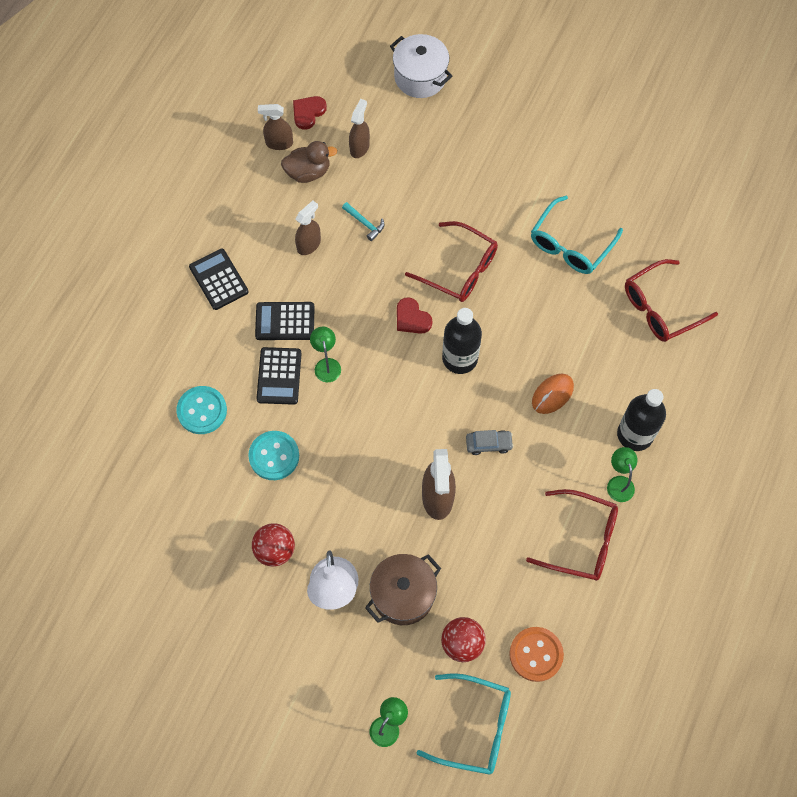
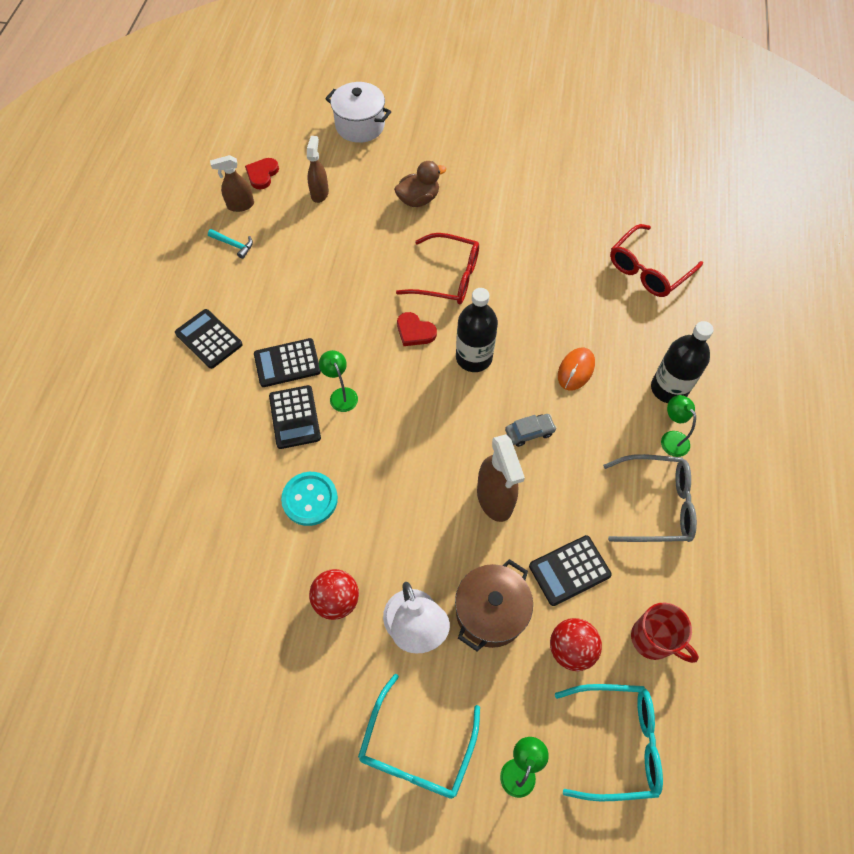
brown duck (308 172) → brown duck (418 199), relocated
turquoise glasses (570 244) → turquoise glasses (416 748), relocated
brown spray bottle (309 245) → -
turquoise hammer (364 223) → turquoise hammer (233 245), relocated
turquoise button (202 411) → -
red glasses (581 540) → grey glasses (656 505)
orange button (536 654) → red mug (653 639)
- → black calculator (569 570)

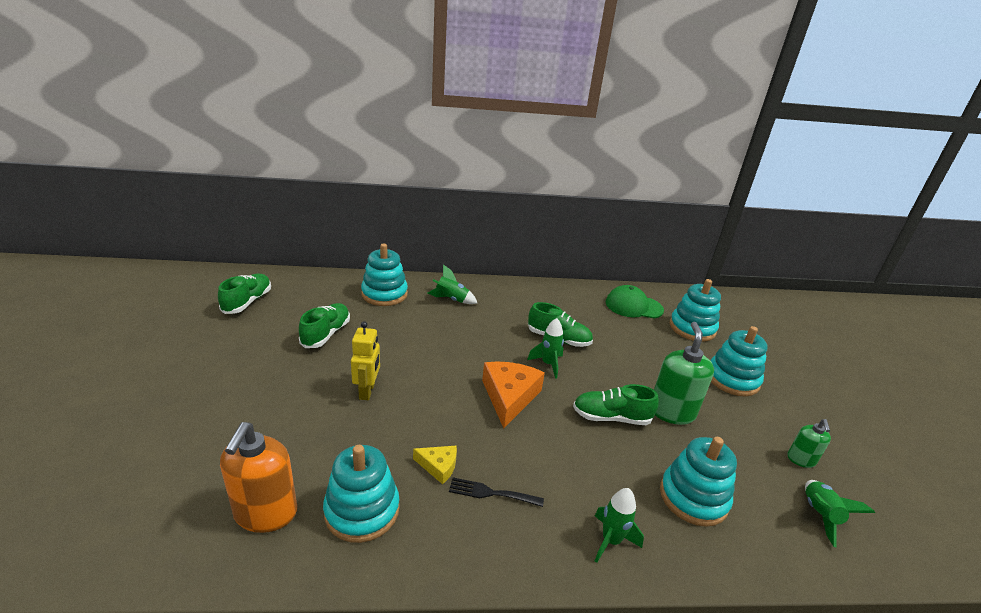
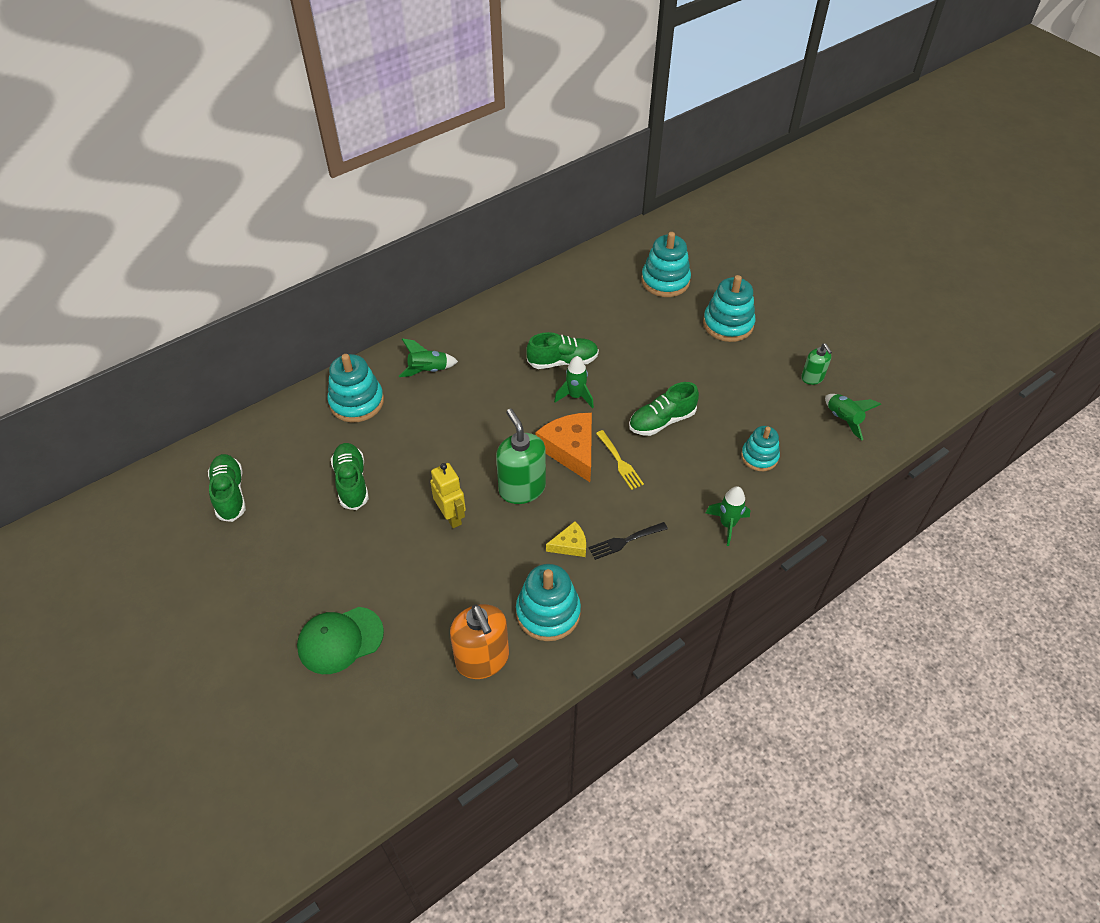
green cap (633 306) → green cap (340 640), relocated
green soap dispenser (672 412) → green soap dispenser (522 488), relocated
turquoise stacking toy (693 497) → turquoise stacking toy (759 457), x0.65
- → yellow fork (620 462)

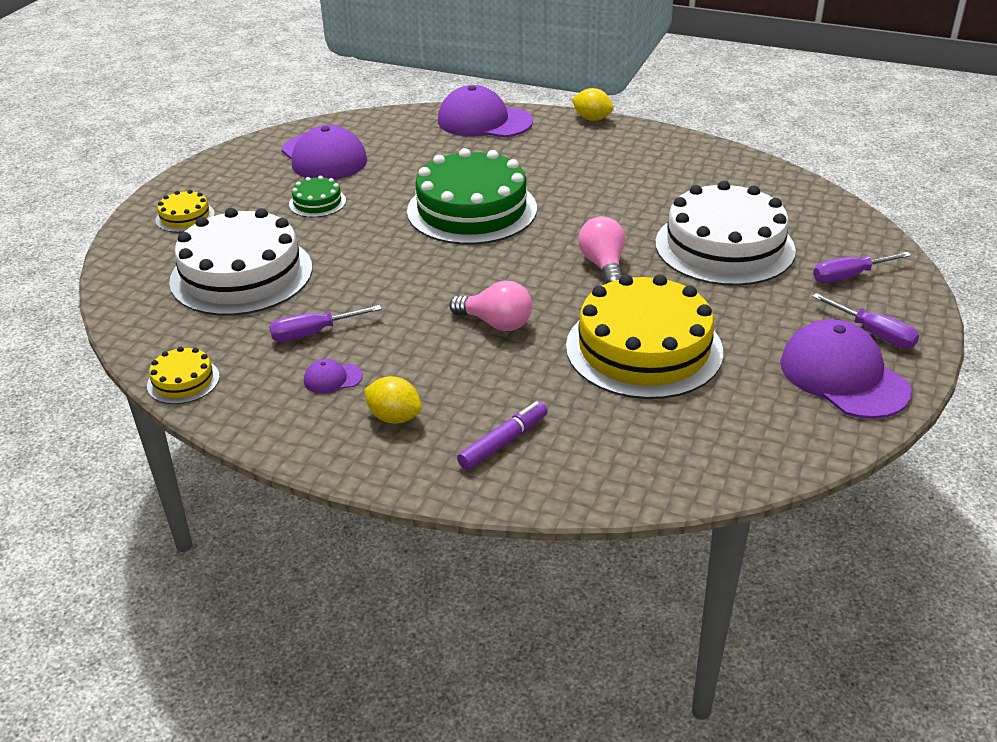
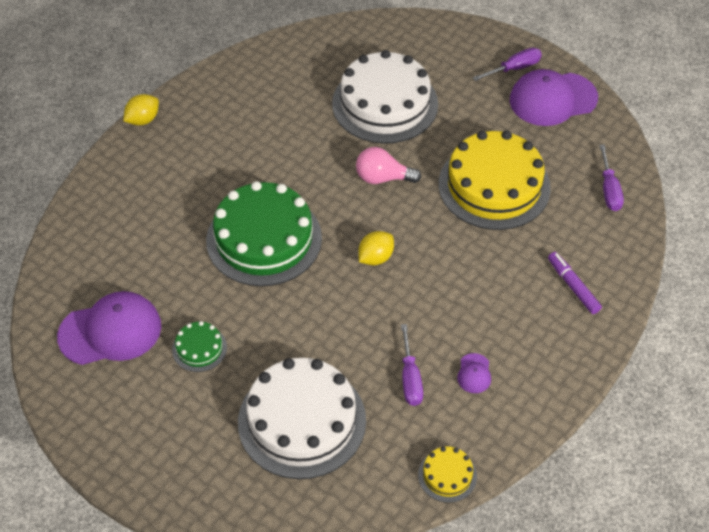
purple cap (484 121) → -
yellow cake (185 217) → -
purple screwdriver (849 276) → purple screwdriver (609 189), relocated
pink light bulb (496 323) → -
yellow lemon (394 417) → yellow lemon (375 258), relocated

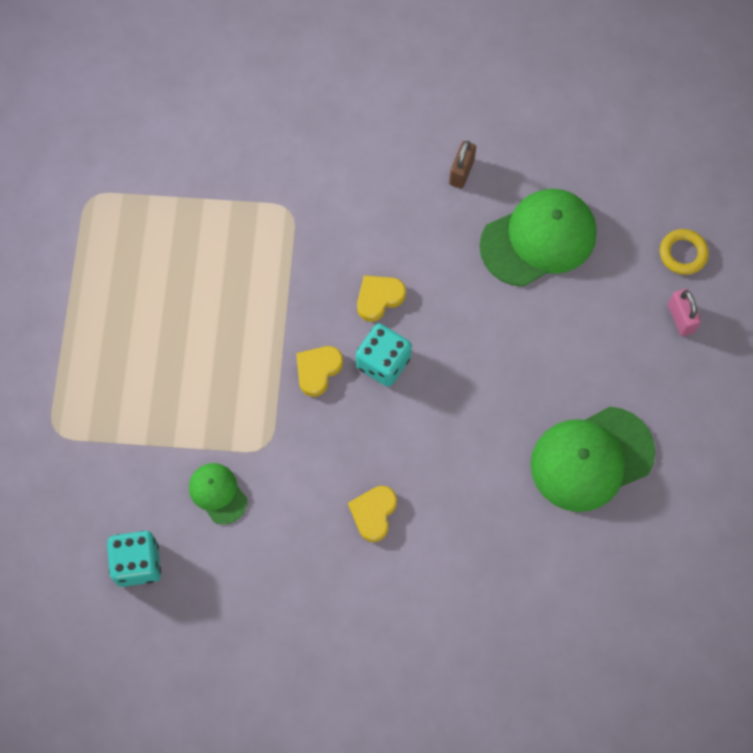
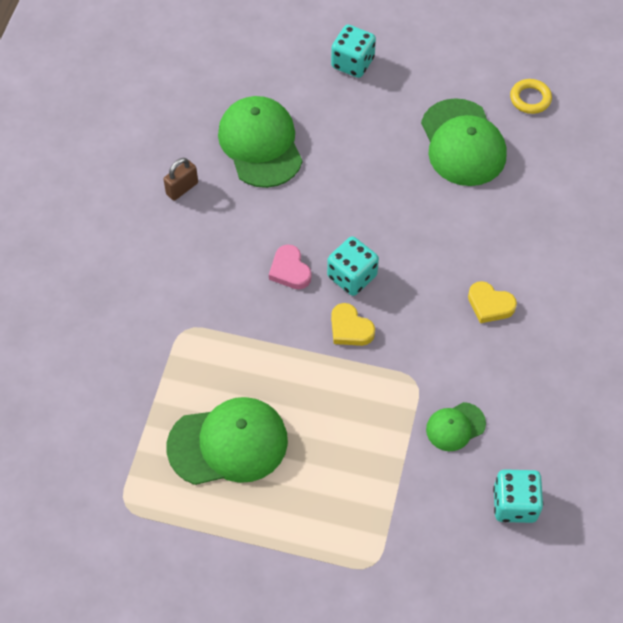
brown padlock (461 172) → brown padlock (182 188), 75 degrees counterclockwise
yellow ring (683 254) → yellow ring (530 99), relocated
yellow heart (379 298) → pink heart (290 270)
pink padlock (680 318) → turquoise dice (352 63)
- → green cap (228 443)

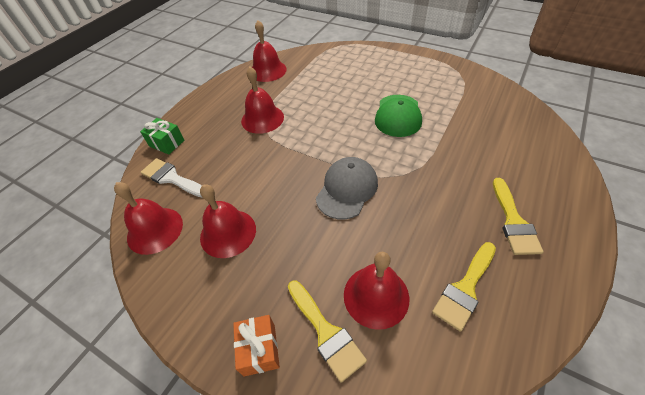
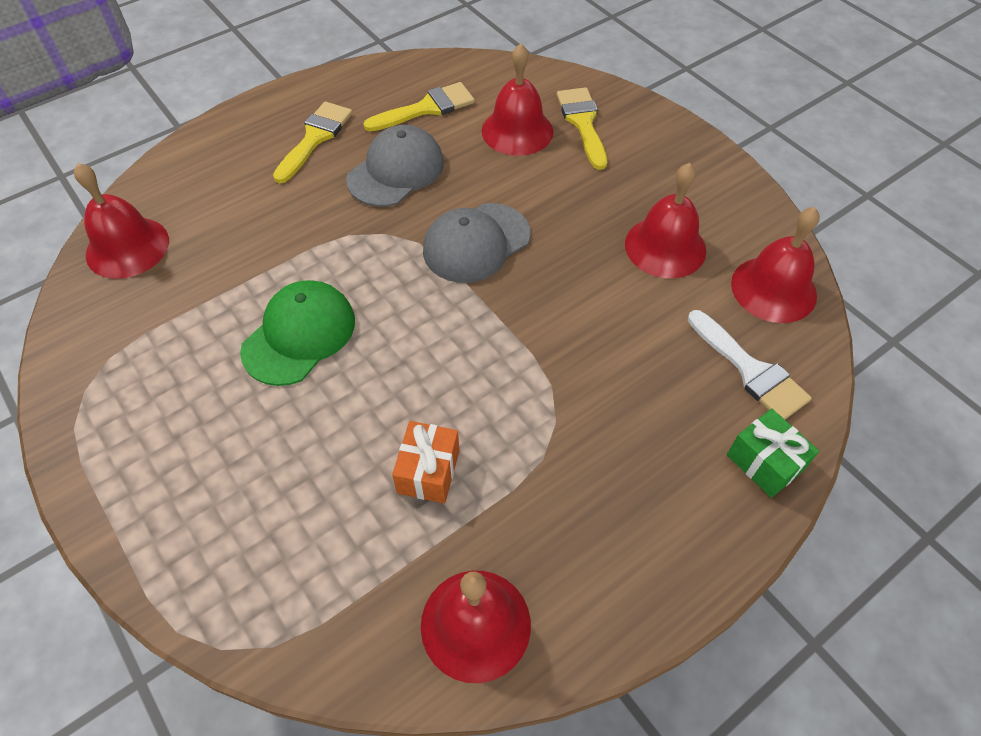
red bell (262 119) → red bell (127 247), relocated
orange gift (259 349) → orange gift (428 471), relocated
- → grey cap (396 171)

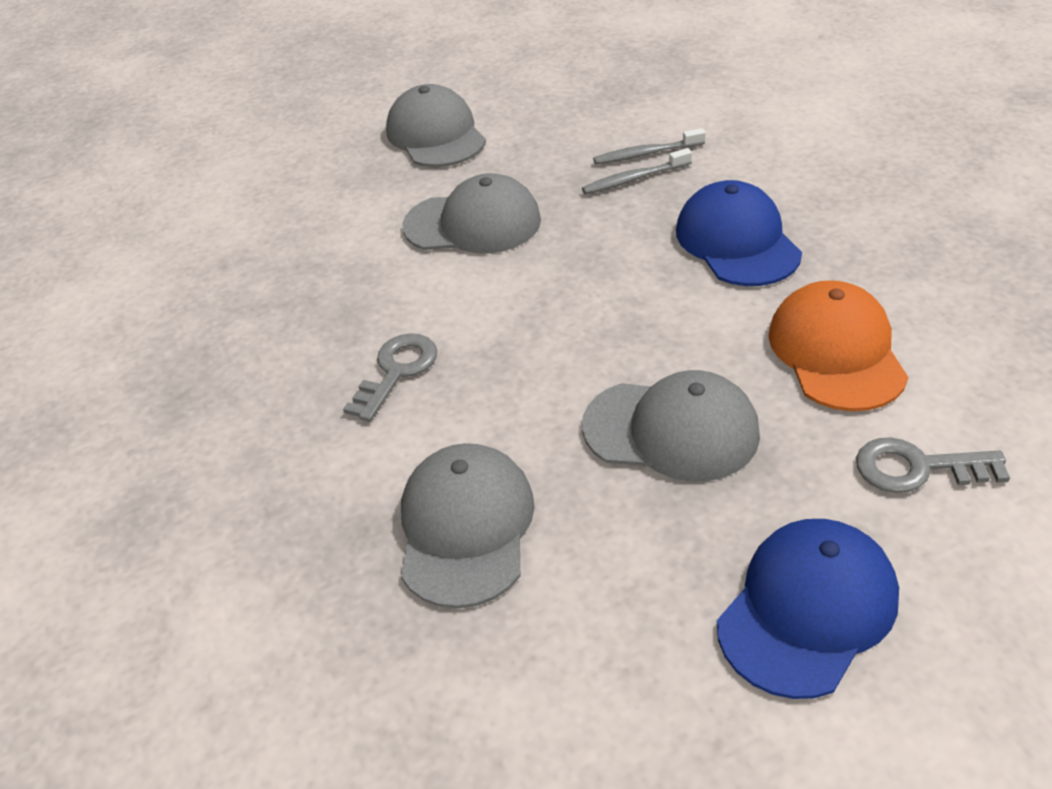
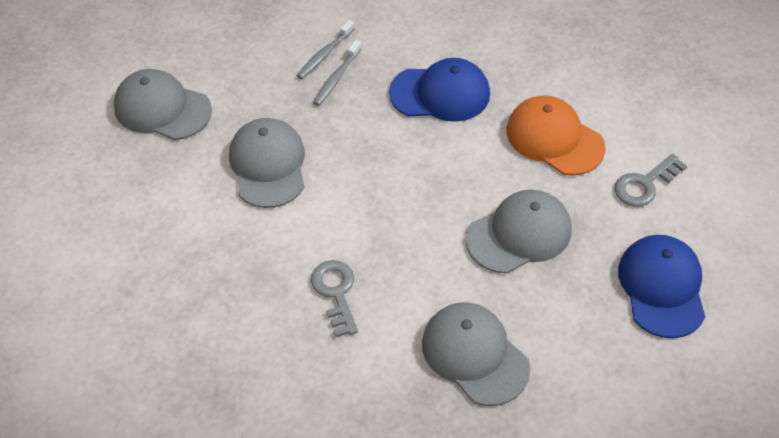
grey cap (473 223) → grey cap (268 165), 60 degrees counterclockwise
blue cap (737 241) → blue cap (440 93), 150 degrees clockwise

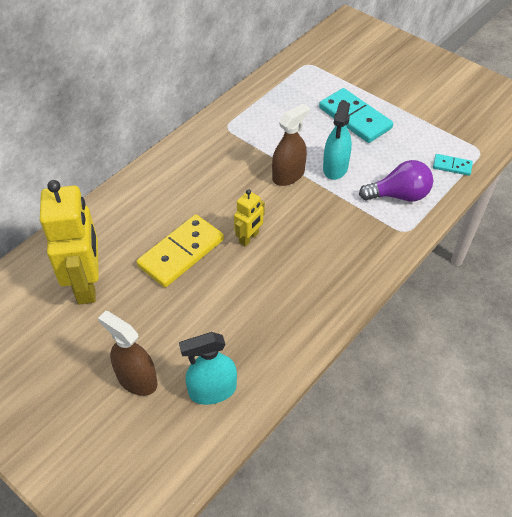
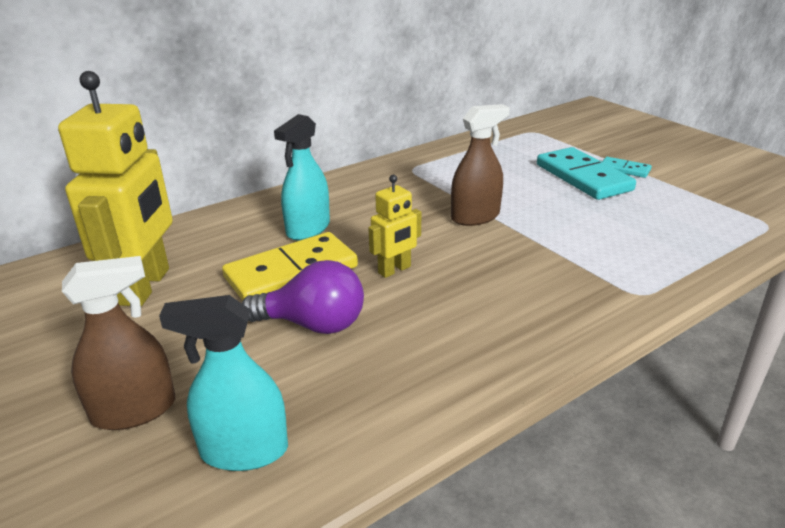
turquoise spray bottle (335 168) → turquoise spray bottle (308 229), relocated
turquoise domino (452 166) → turquoise domino (624 169), relocated
purple light bulb (399 195) → purple light bulb (313 324), relocated
brown spray bottle (136 379) → brown spray bottle (134 410), 105 degrees clockwise

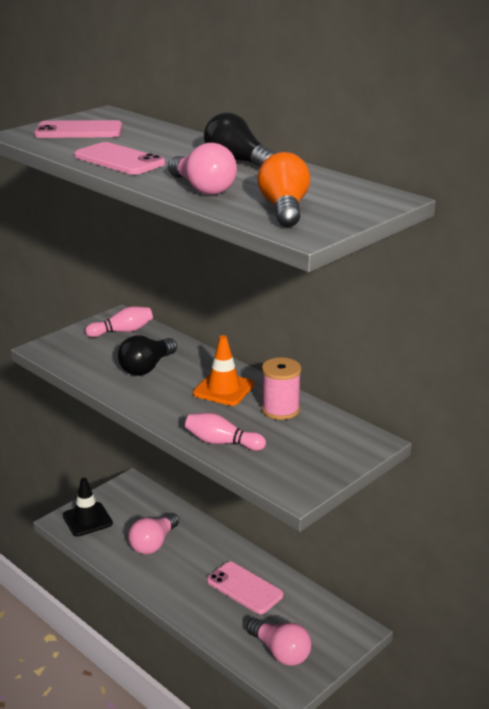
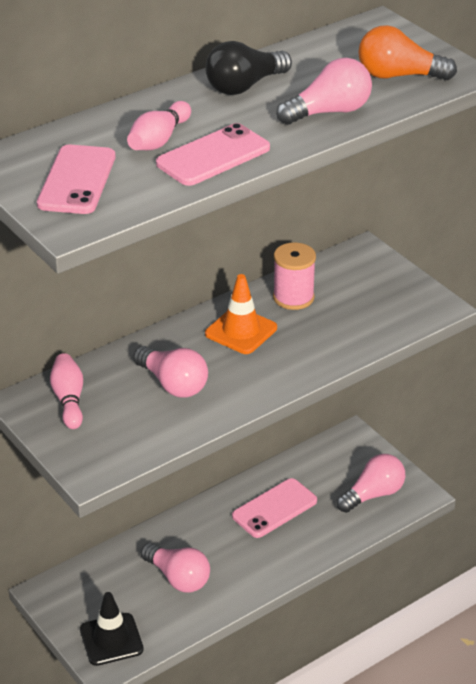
black light bulb (147 367) → pink light bulb (173 384)
pink bowling pin (222 442) → pink bowling pin (159 140), relocated

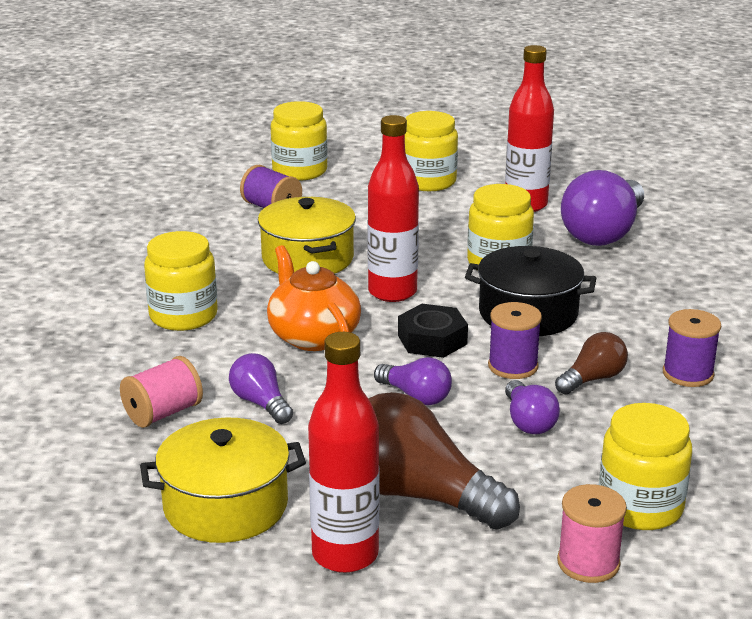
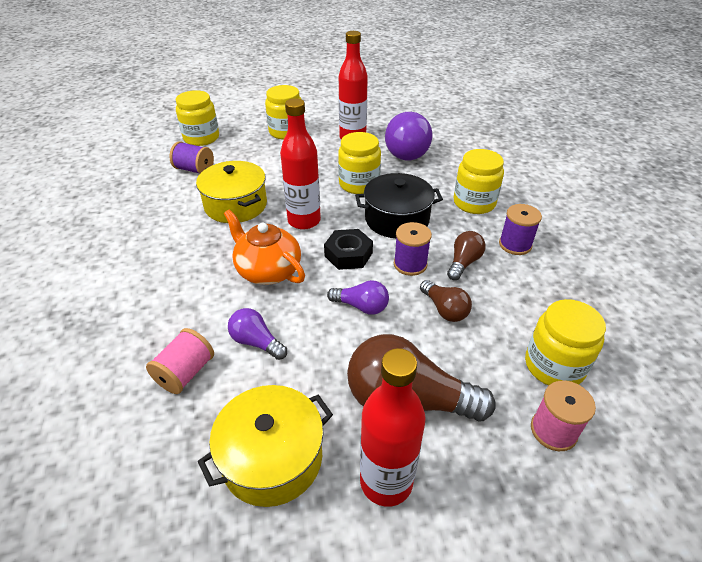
yellow jar (183 316) → yellow jar (474 203), relocated
purple light bulb (528 421) → brown light bulb (444 309)

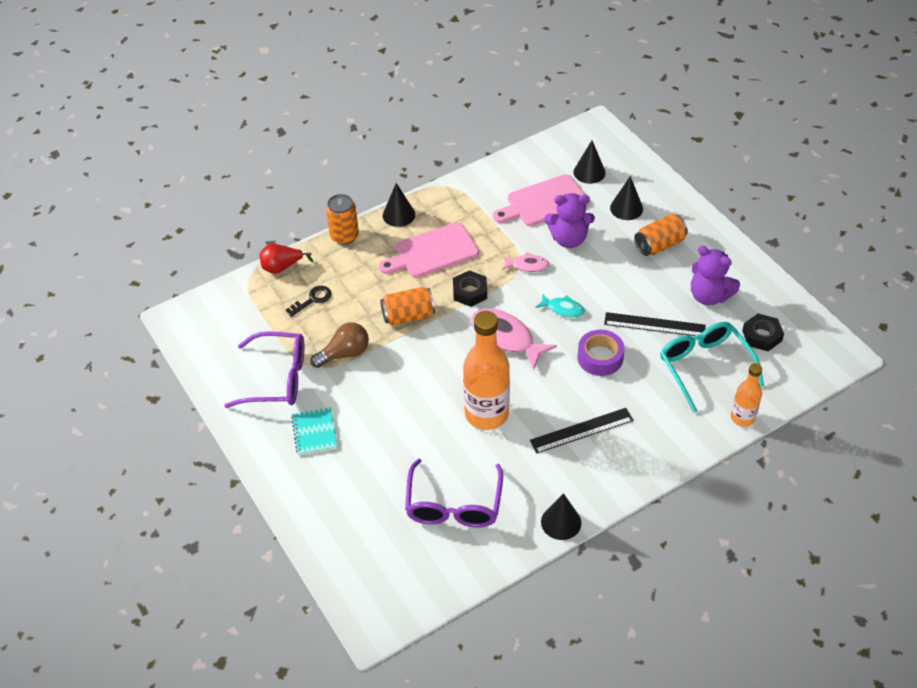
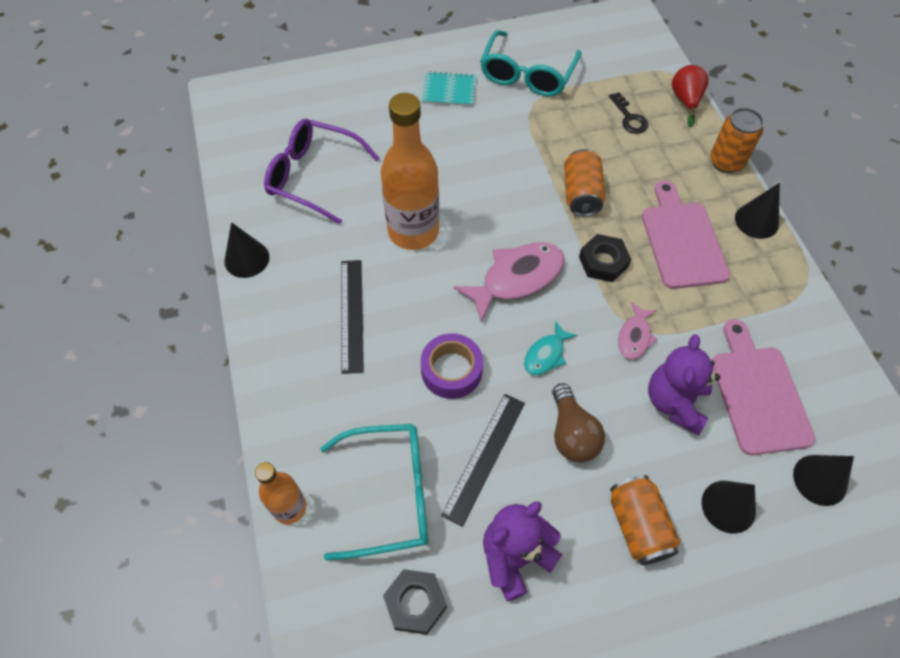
brown light bulb (344 353) → brown light bulb (572 433), relocated
purple glasses (276 378) → turquoise glasses (527 74)

